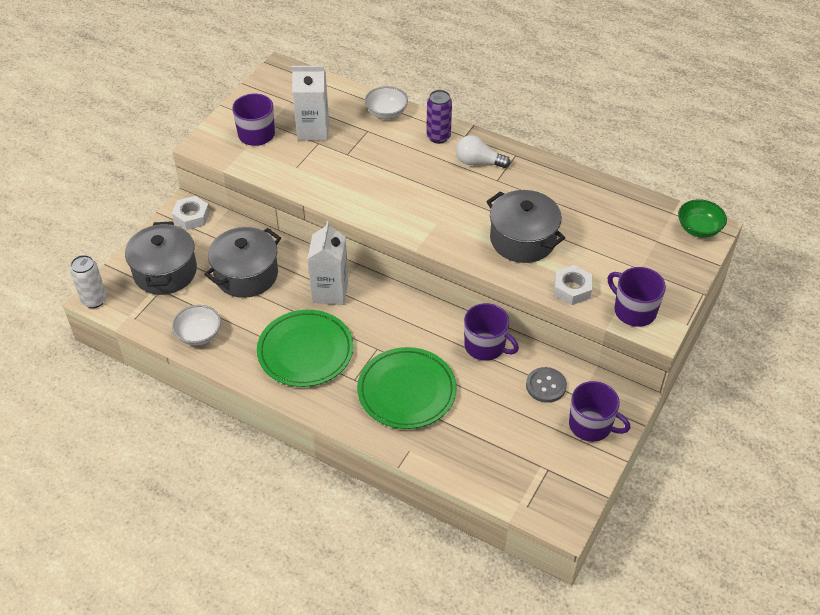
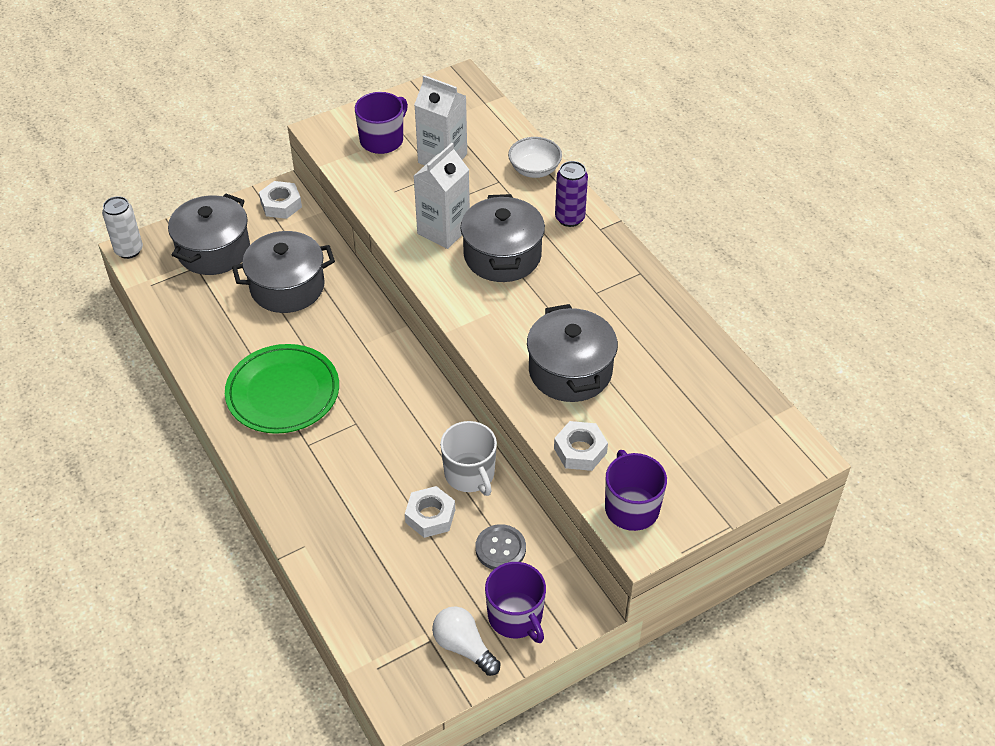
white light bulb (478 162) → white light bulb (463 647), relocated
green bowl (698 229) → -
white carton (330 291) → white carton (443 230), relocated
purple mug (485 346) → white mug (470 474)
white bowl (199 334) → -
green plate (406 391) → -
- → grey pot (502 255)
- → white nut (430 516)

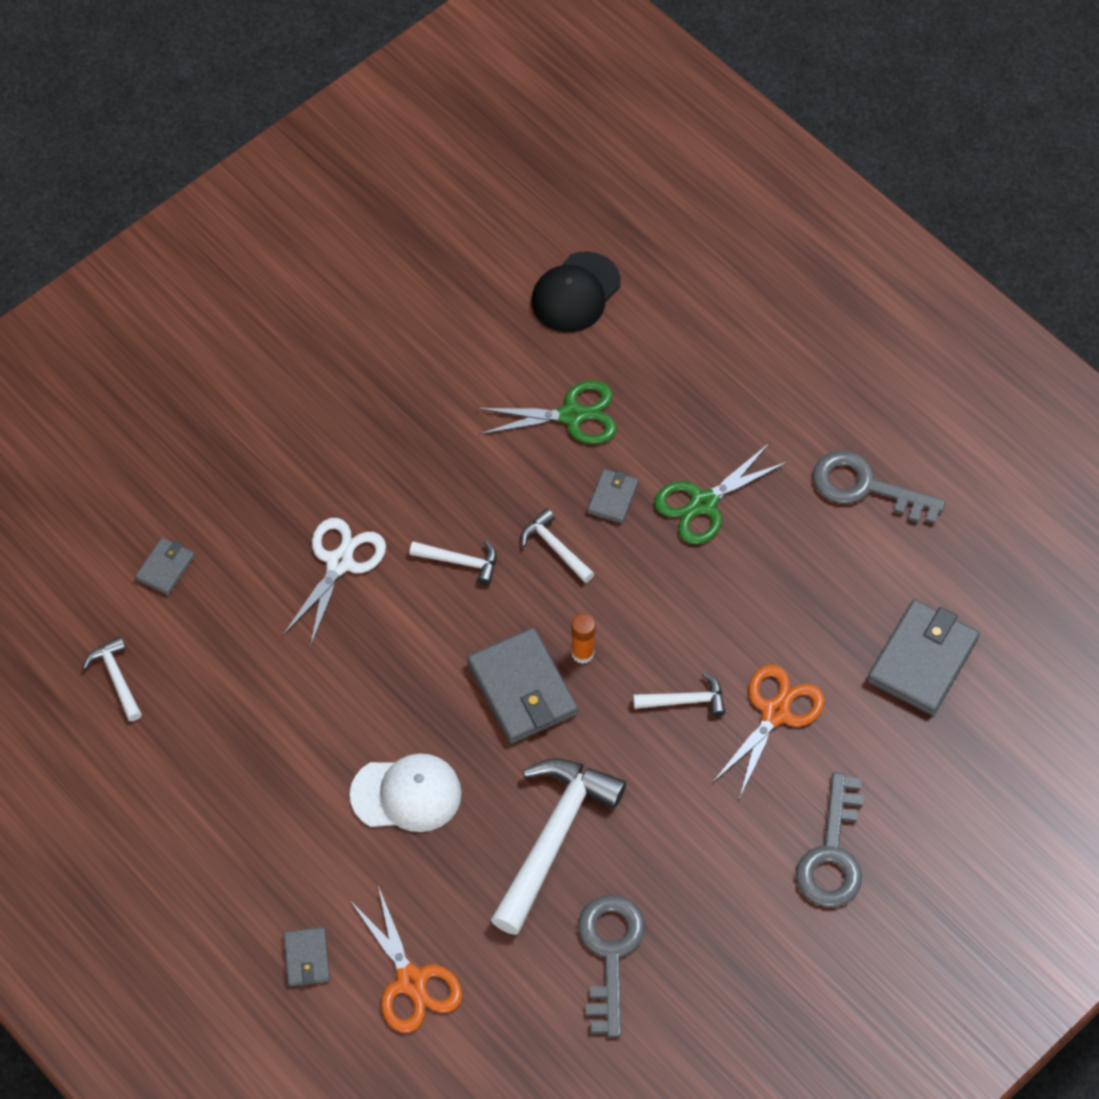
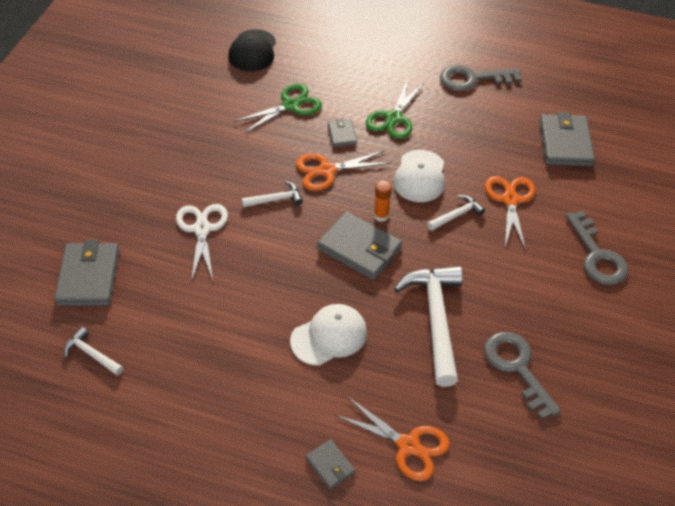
white hammer (555 548) → orange scissors (327 170)
grey wallet (165 568) → grey wallet (88 277), x1.93
- → white cap (419 176)

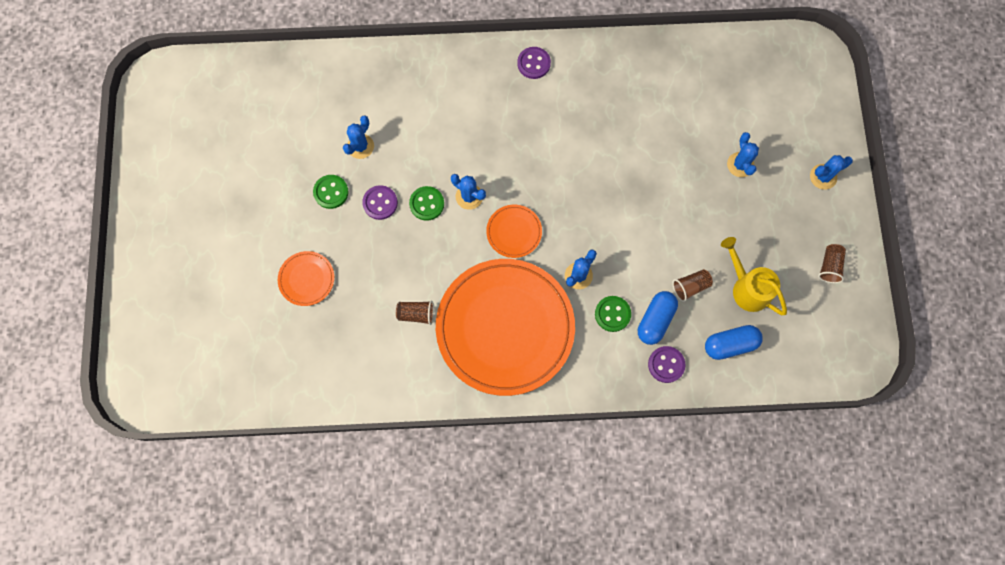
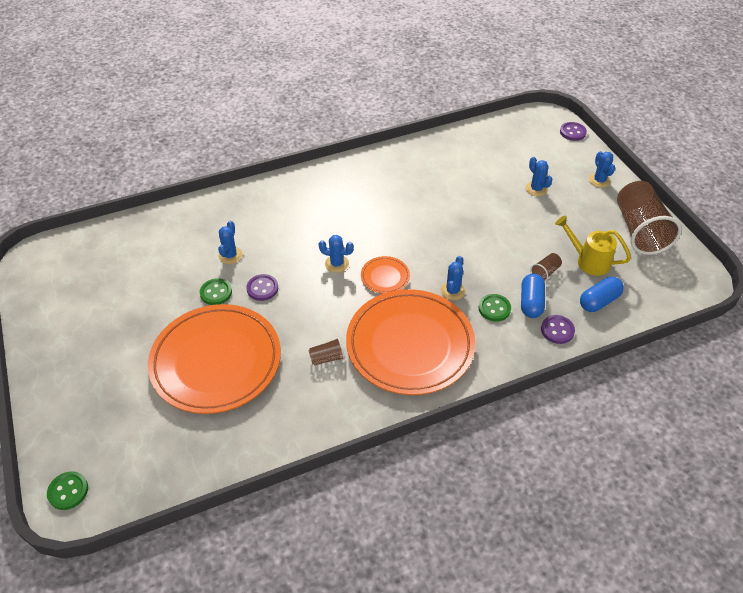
purple button (533 63) → purple button (572 132), relocated
blue cactus (823 177) → blue cactus (599 180), 60 degrees counterclockwise
green button (427 204) → green button (68 491), relocated
brown cup (829 266) → brown cup (639 230), x2.40
orange plate (306 279) → orange plate (216 361), x2.41

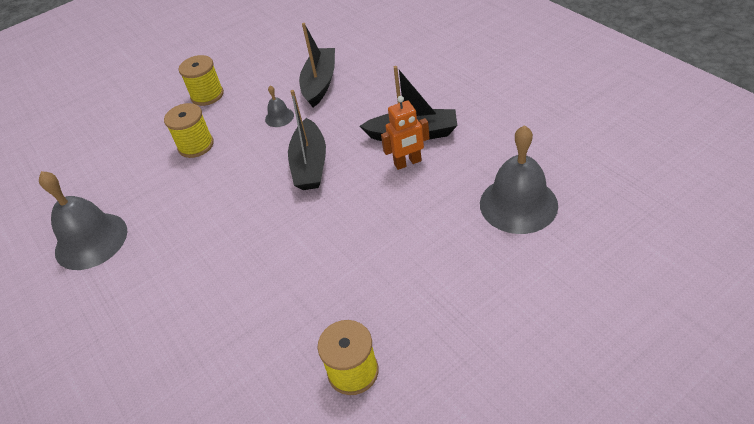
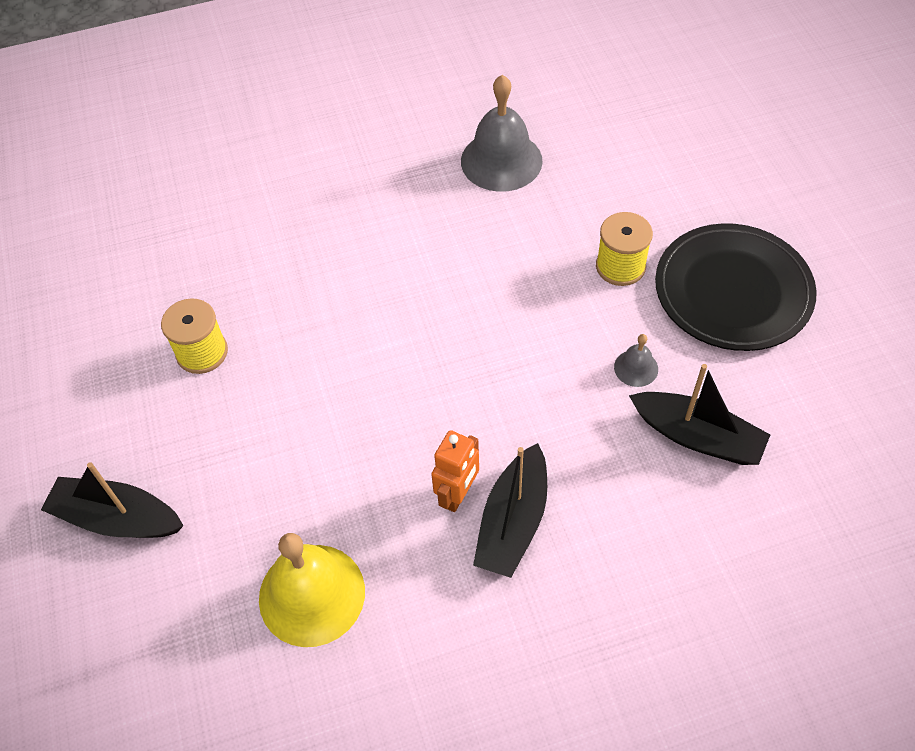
yellow spool (207 95) → black plate (732 291)
black boat (310 164) → black boat (117 518), relocated
orange robot (408 163) → orange robot (458 494), 150 degrees counterclockwise
grey bell (518 204) → yellow bell (312 594)

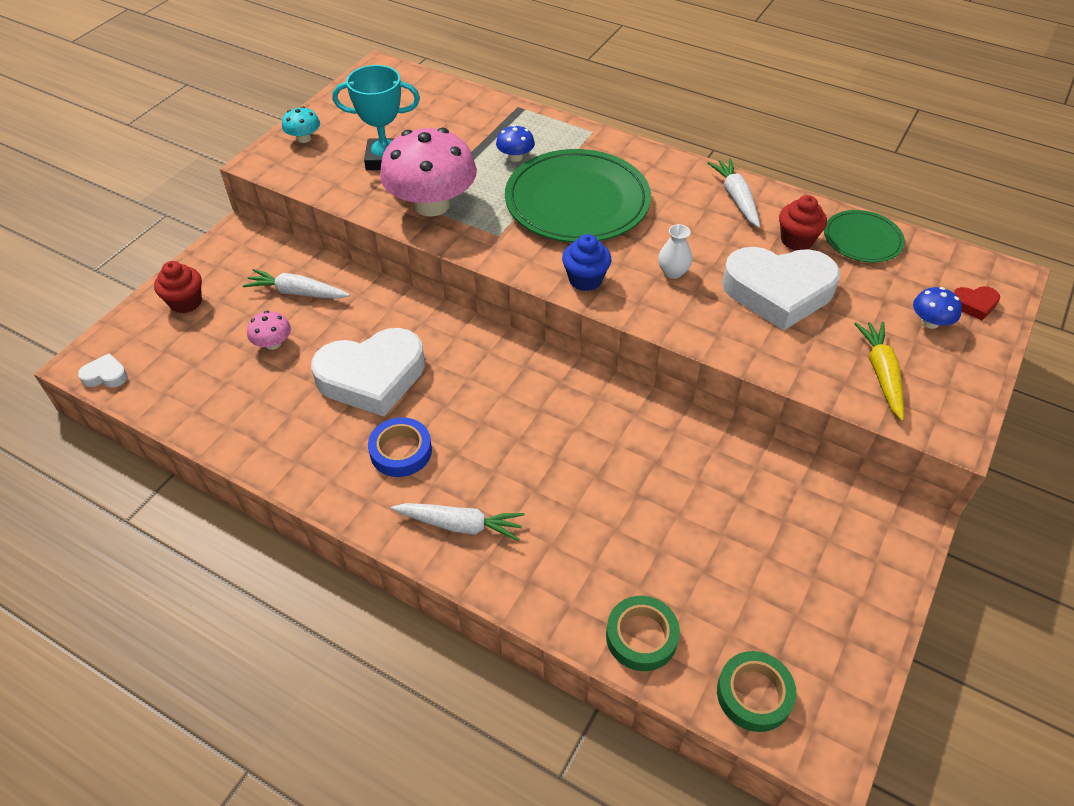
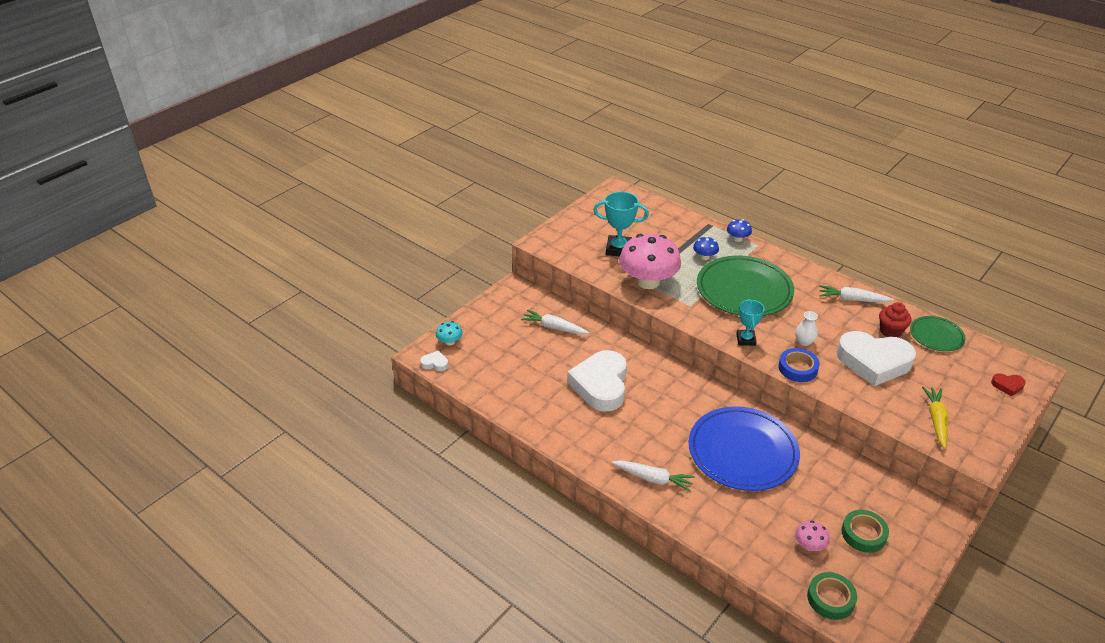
turquoise mushroom (304 138) → turquoise mushroom (450 342), relocated
white carrot (736 198) → white carrot (852 299), 75 degrees counterclockwise
blue cupcake (585 279) → turquoise trophy (745 339)
red cupcake (186 302) → -
blue mushroom (930 322) → blue mushroom (737 239), relocated
pink mushroom (273 343) → pink mushroom (809 545), relocated
white heart (372 377) → white heart (601 385), 105 degrees clockwise
blue tape (401 451) → blue tape (798 368), relocated
green tape (641 636) → green tape (863 534), relocated
- → blue plate (742 451)

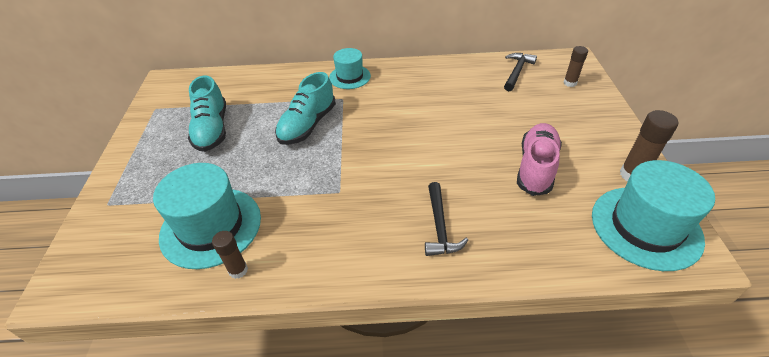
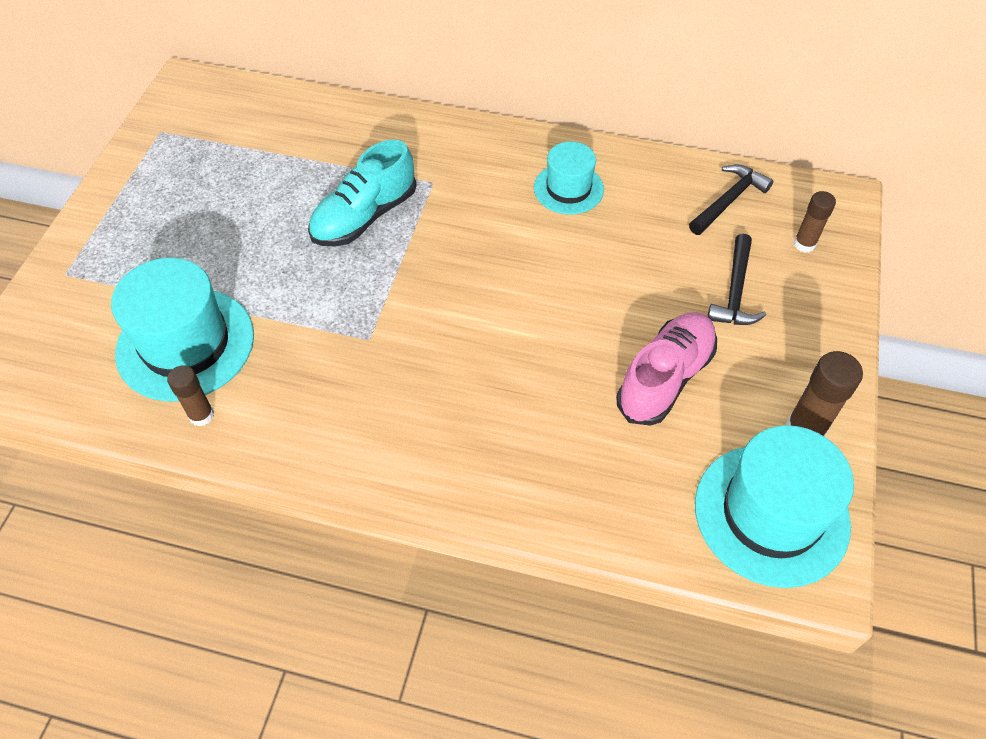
turquoise hat (350 77) → turquoise hat (568 189), relocated
turquoise shoe (212 129) → -
black hammer (440 226) → black hammer (735 291), relocated

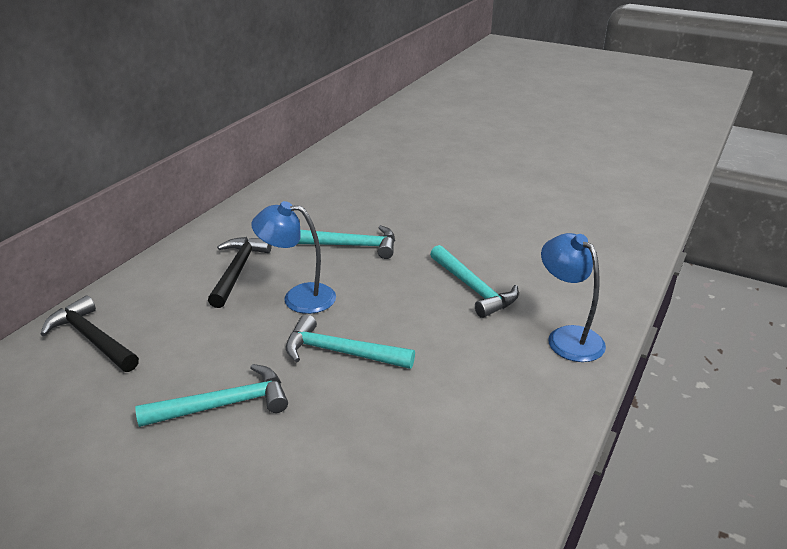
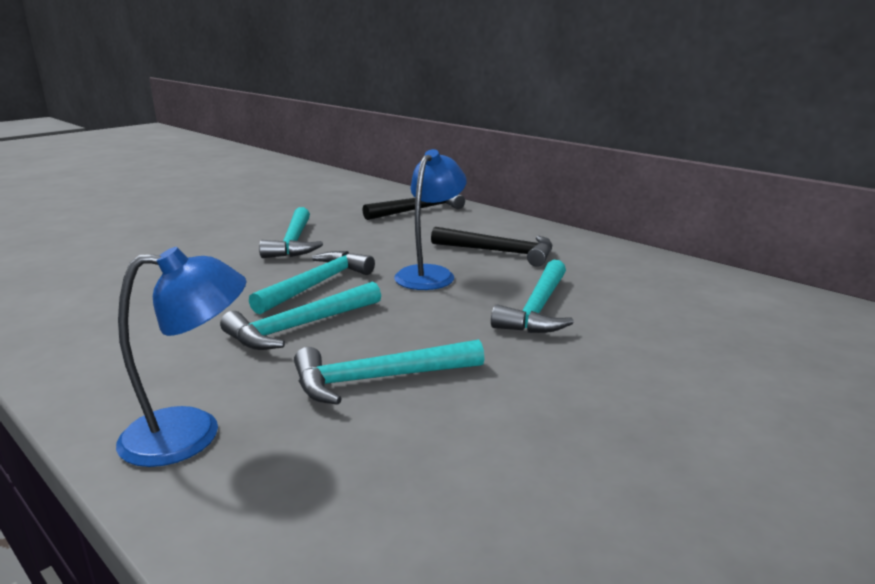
- → turquoise hammer (300 327)

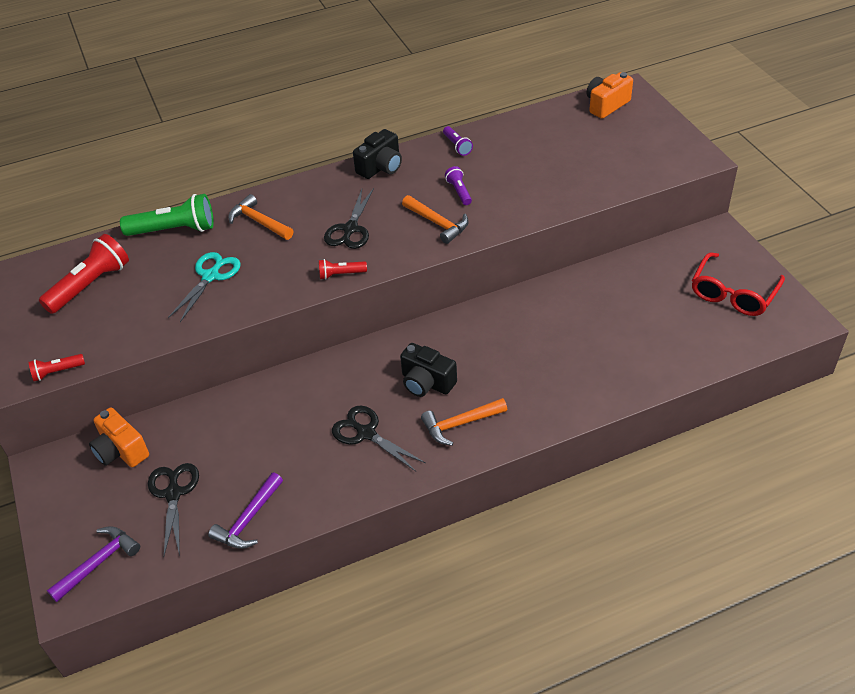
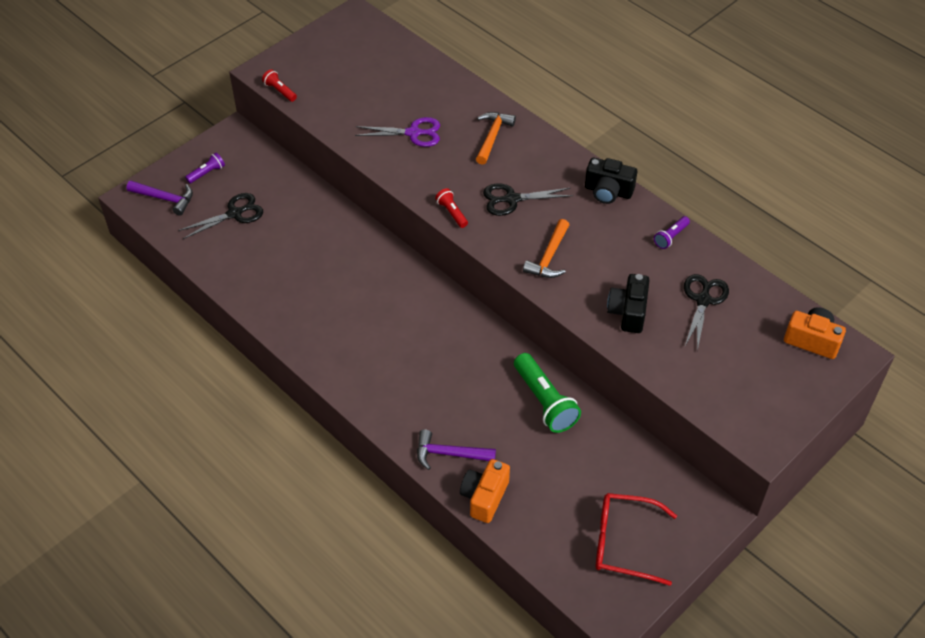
purple flashlight (459 191) → purple flashlight (207 173), relocated
green flashlight (174 230) → green flashlight (545 401), relocated
red flashlight (90 285) → -
turquoise scissors (210 276) → purple scissors (413 133)
black camera (426 382) → black camera (628 312), relocated
orange hammer (460 424) → -
black scissors (366 433) → black scissors (703 300), relocated
orange camera (121 451) → orange camera (484 497), relocated
purple hammer (248 520) → purple hammer (449 454), relocated

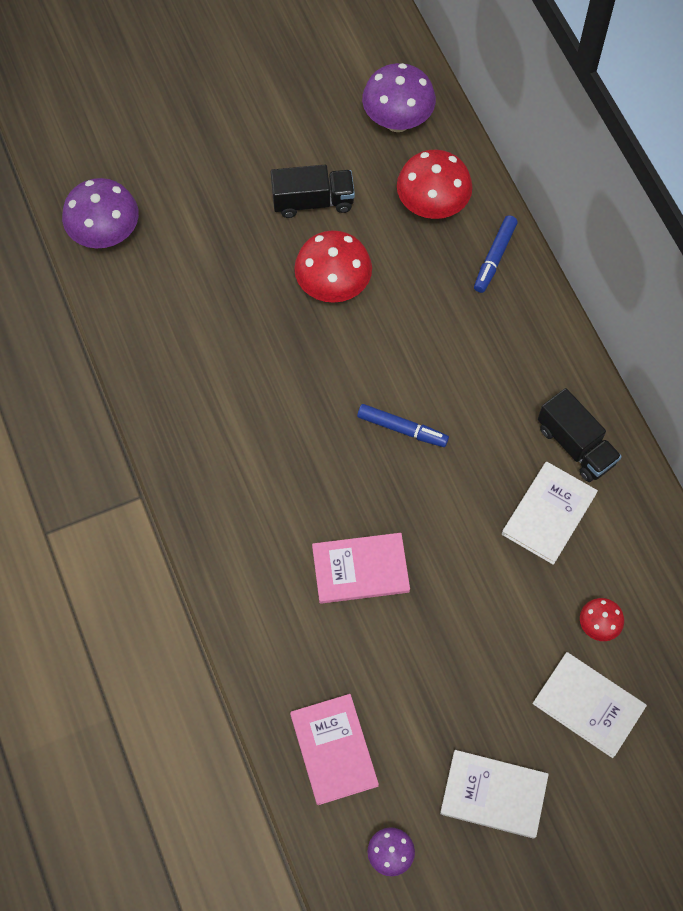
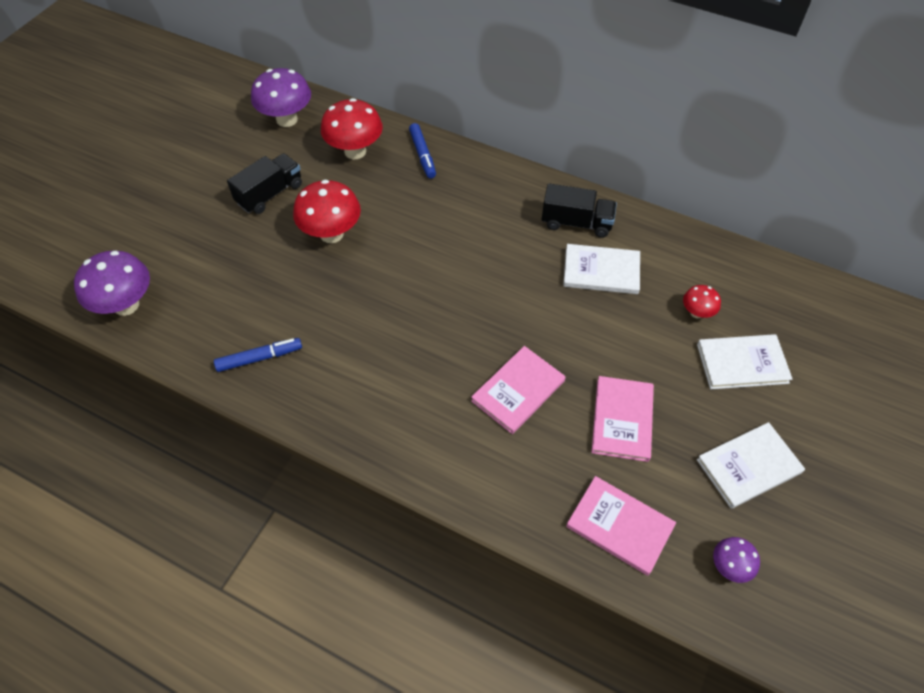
blue marker (402 429) → blue marker (259 358), relocated
white book (549 514) → white book (601 271), 75 degrees counterclockwise
- → pink book (622 420)

